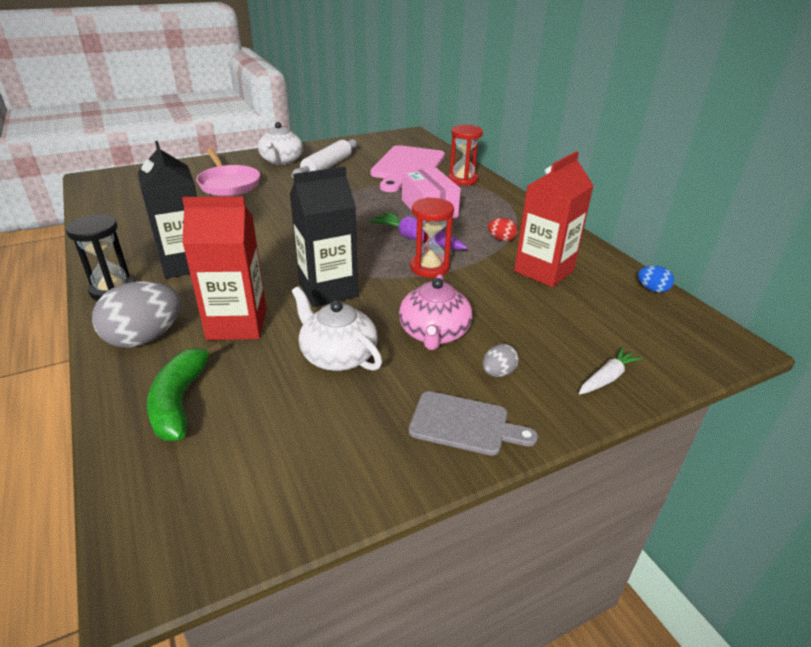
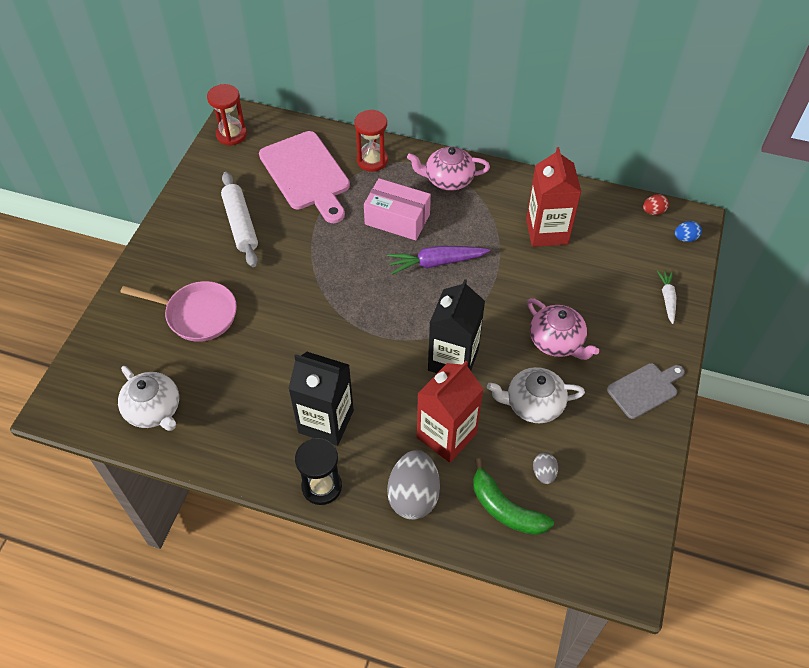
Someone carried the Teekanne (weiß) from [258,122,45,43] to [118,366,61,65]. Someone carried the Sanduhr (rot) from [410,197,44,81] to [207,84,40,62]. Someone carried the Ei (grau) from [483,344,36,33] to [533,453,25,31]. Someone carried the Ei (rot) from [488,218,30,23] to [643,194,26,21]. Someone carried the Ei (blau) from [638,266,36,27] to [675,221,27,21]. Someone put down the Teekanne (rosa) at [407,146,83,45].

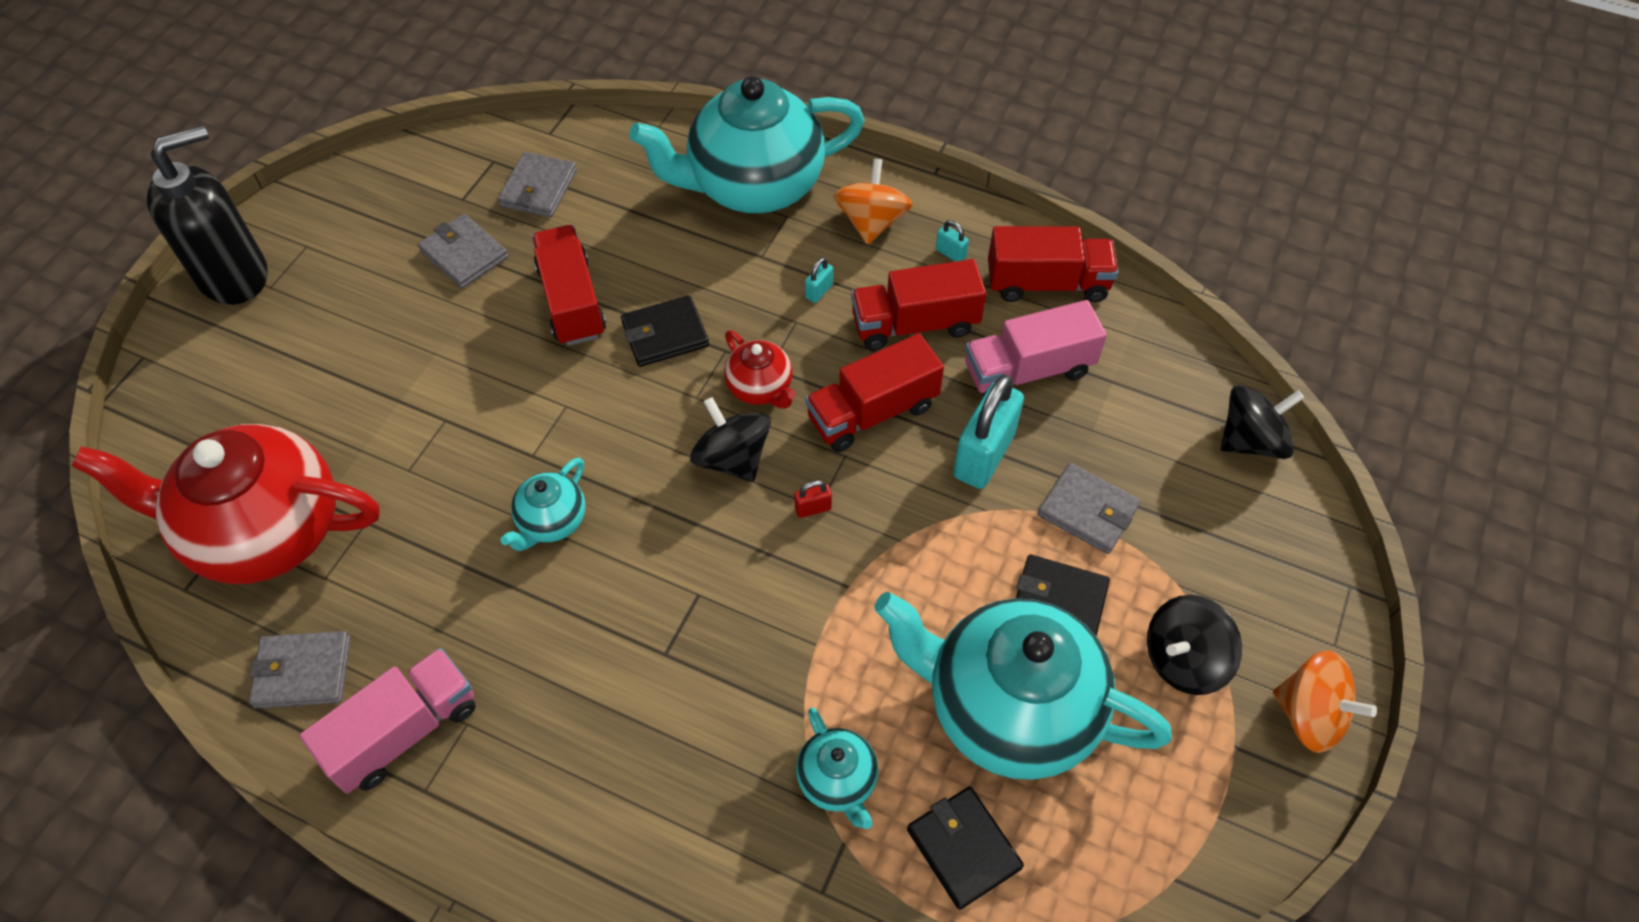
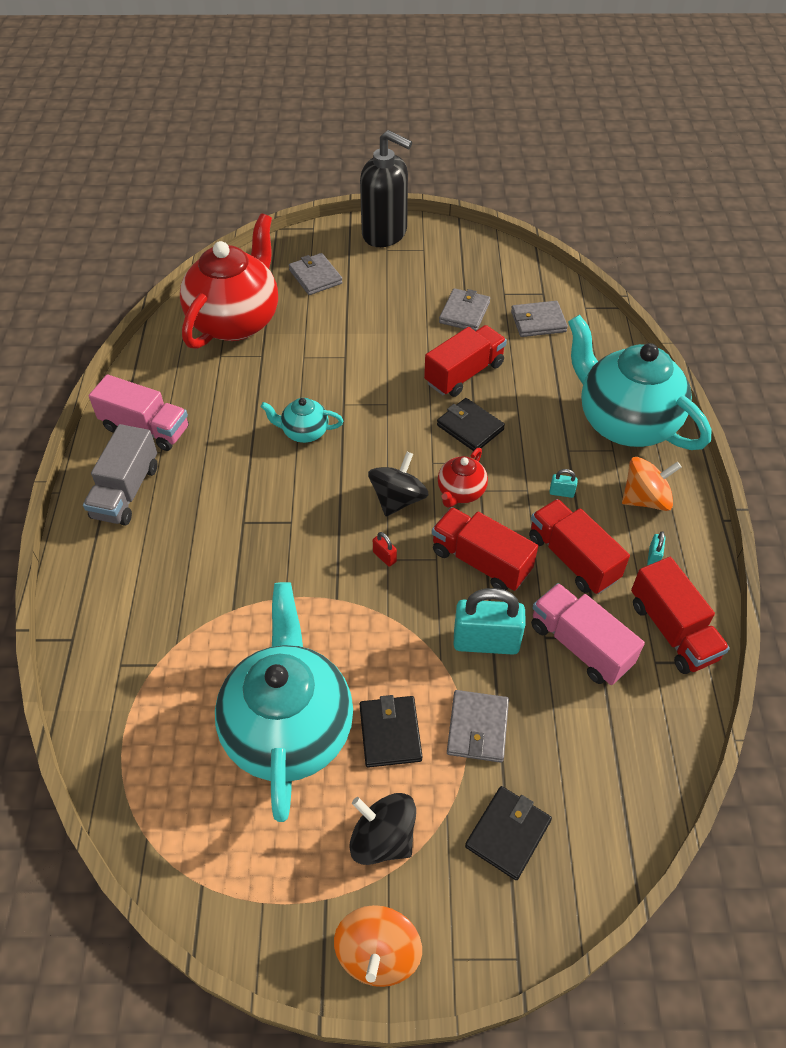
Someone rotated the Teekanne (rot) at [72,424,308,160] by 45 degrees clockwise. Someone carried the Geldbörse (grau) from [249,631,101,78] to [289,253,54,42]. Someone took away the Teekanne (türkis) at [796,707,82,122]. Someone carried the Geldbörse (schwarz) from [907,787,117,123] to [465,786,87,94]. Someone took away the Kreisel (schwarz) at [1221,385,83,74]. Someone put down the Lastwagen (grau) at [83,424,75,102].

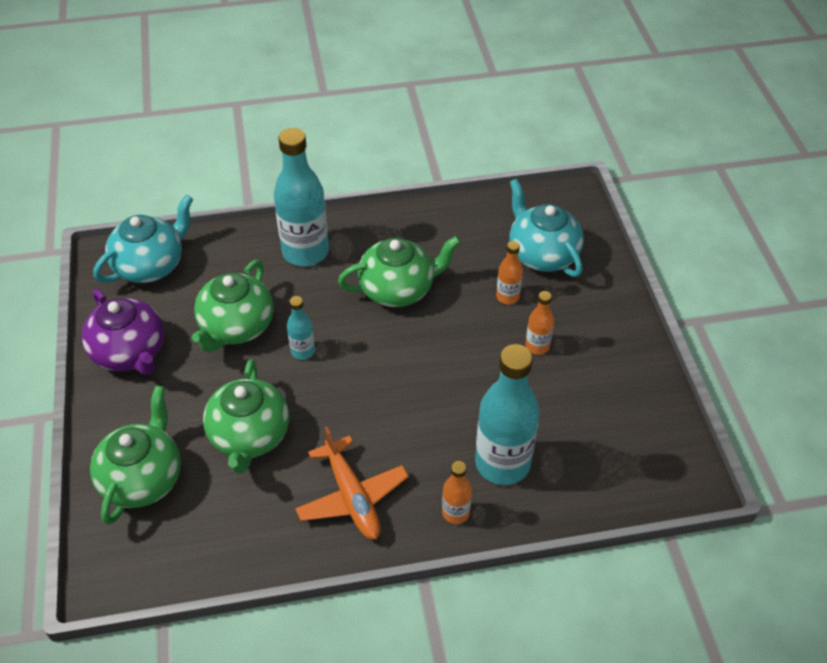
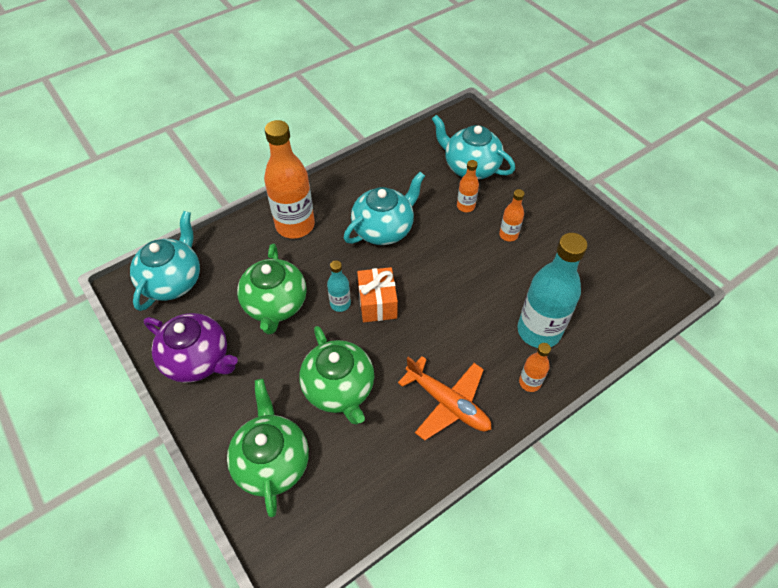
Someone repainted the Flasche (türkis) at [274,128,55,138], which became the Flasche (orange) at [264,120,51,119]. Someone repainted the Teekanne (grün) at [338,236,123,71], which became the Teekanne (türkis) at [344,172,81,73]. Someone put down the Geschenk (orange) at [357,267,41,55].

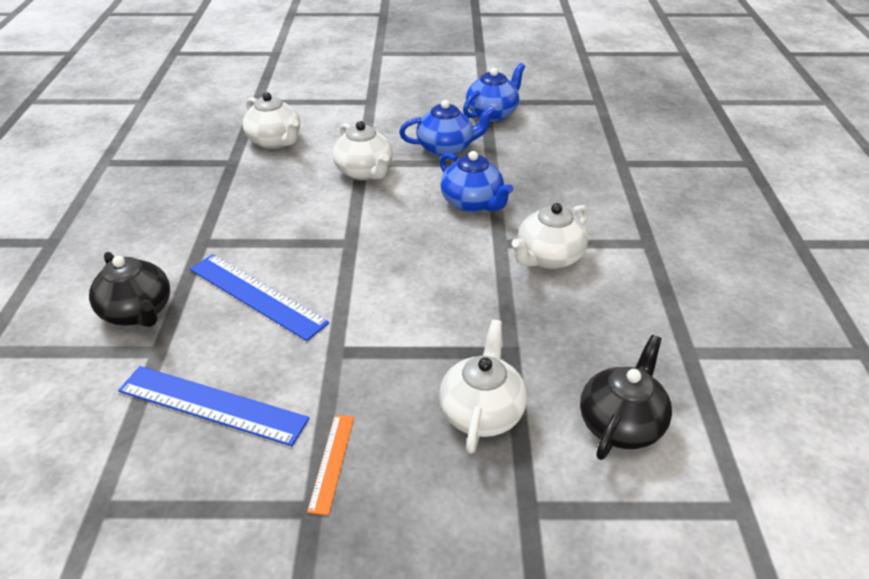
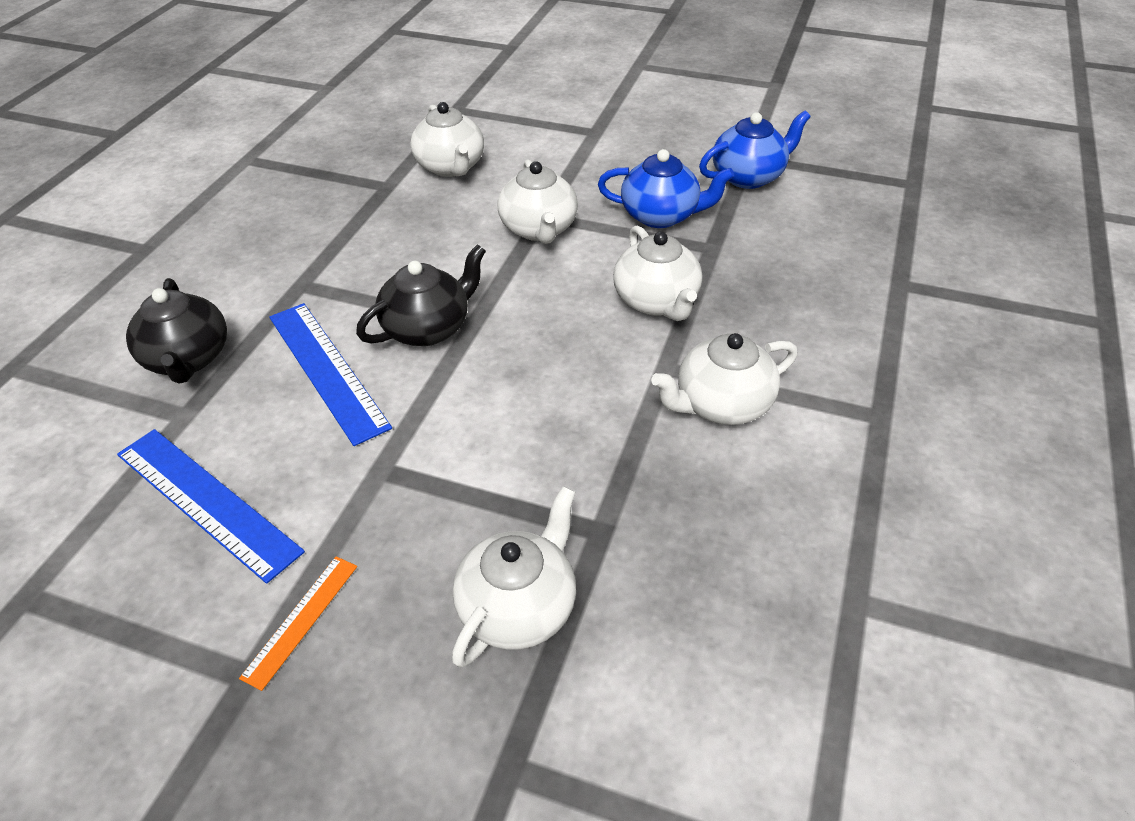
Someone repainted the Teekanne (blau) at [440,151,73,62], which became the Teekanne (weiß) at [613,225,89,96]. Someone carried the Teekanne (schwarz) from [580,335,92,125] to [356,244,130,102].

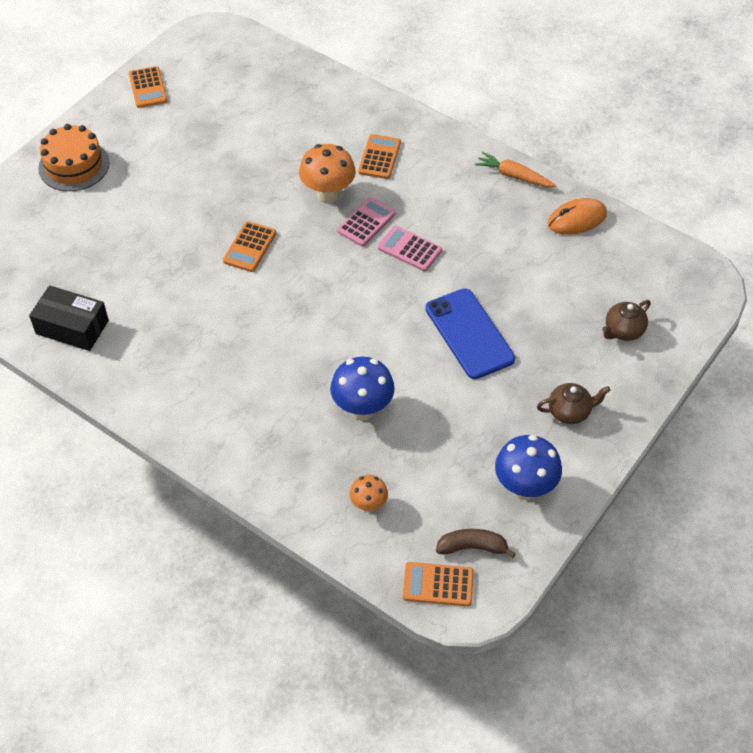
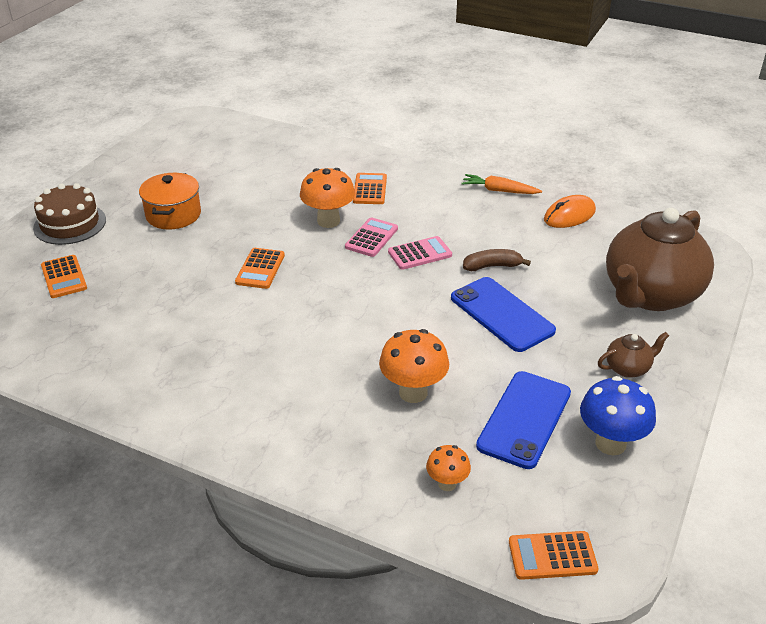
Someone took away the Schachtel (schwarz) at [29,285,80,66]. Someone repainted the Kuchen (orange) at [38,124,71,67], which became the Kuchen (braun) at [33,183,73,62]. Someone carried the Taschenrechner (orange) from [129,66,38,42] to [41,255,46,43]. Someone repainted the Pilz (blau) at [330,357,65,63], which became the Pilz (orange) at [379,329,70,74]. Someone rotated the Taschenrechner (rosa) at [378,226,64,45] by 135 degrees clockwise. Someone carried the Banane (braun) from [436,529,80,29] to [463,249,68,22]. Someone scaled the Teekanne (braun) at [602,300,49,41] by 2.44. Someone put down the Kochtopf (orange) at [139,173,62,56]. Someone put down the Handy (blau) at [476,371,95,98].

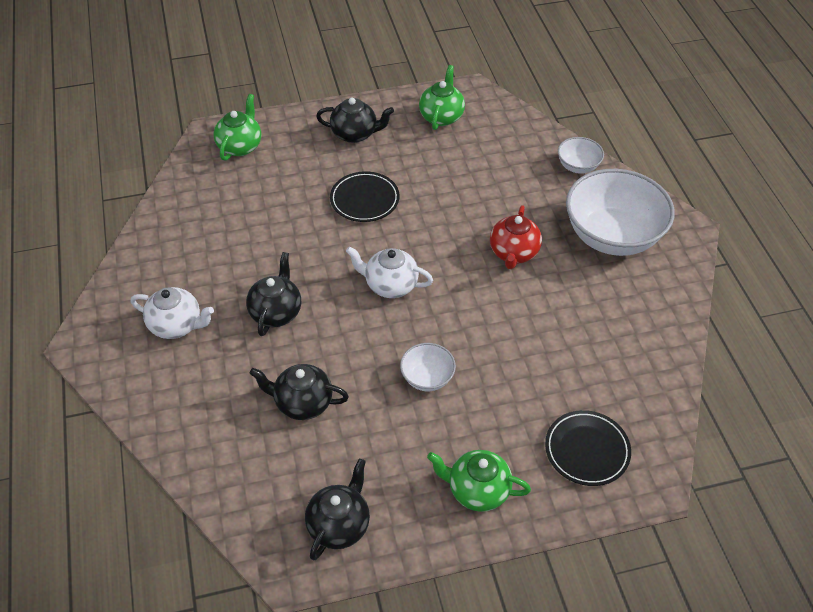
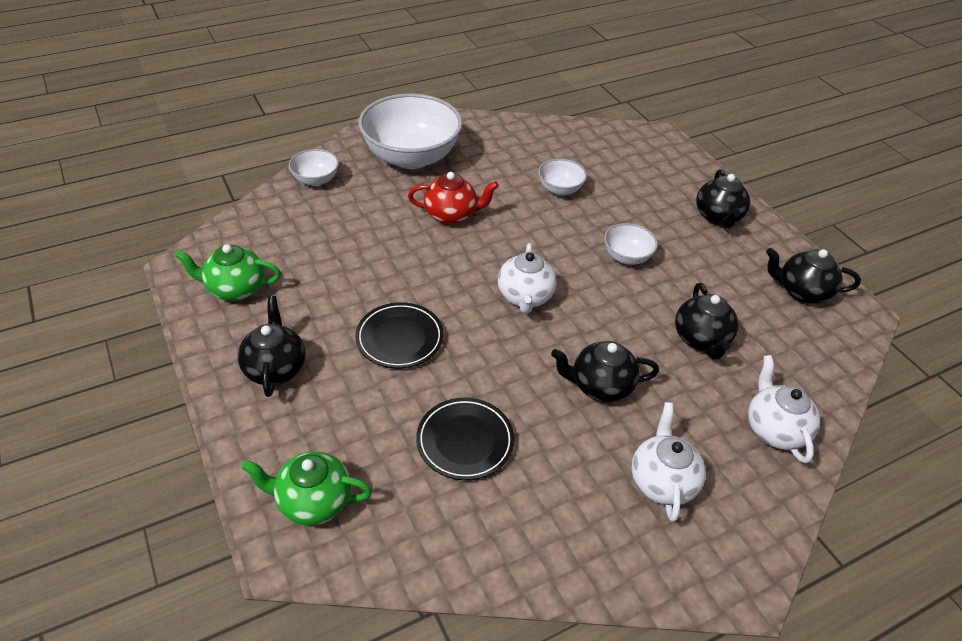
Someone repainted the Teekanne (grün) at [427,450,104,62], which became the Teekanne (schwarz) at [696,169,54,59]. Someone carried the Teller (schwarz) from [545,410,86,76] to [416,398,98,82]. Someone put down the Schüssel (weiß) at [538,159,49,37]. Someone put down the Teekanne (weiß) at [748,355,72,108].

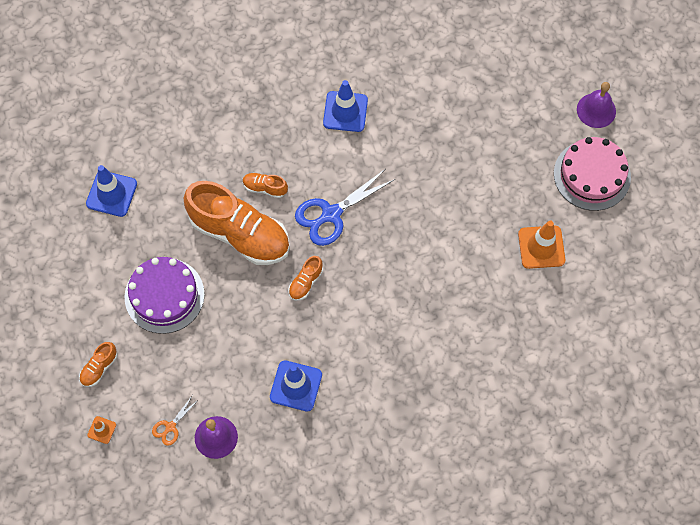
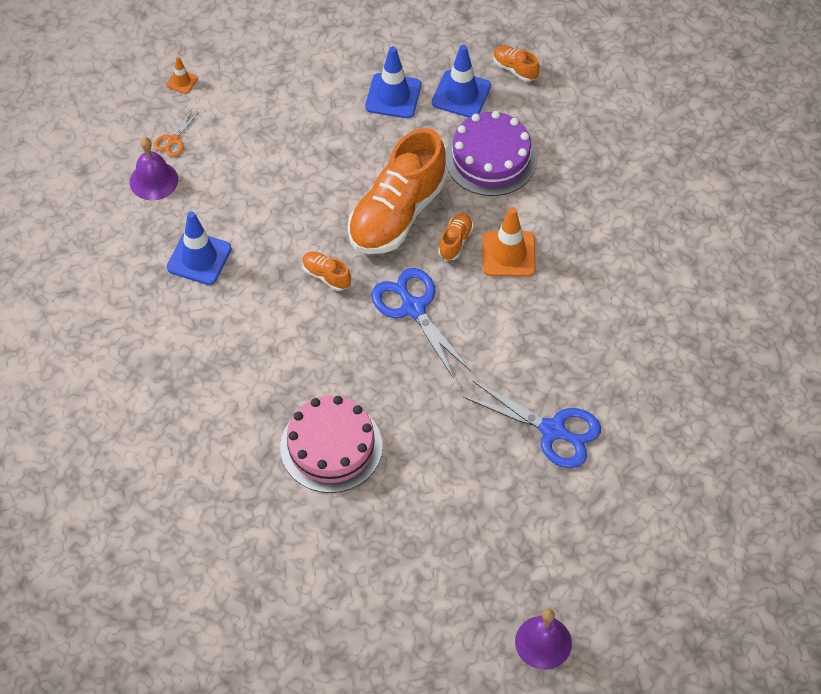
Someone carried the Schuh (orange) from [79,342,38,45] to [493,46,47,36]. Someone carried the Kuchen (lila) from [124,257,81,77] to [445,111,92,85]. Someone rotated the Schere (orange) at [152,396,46,50] by 105 degrees counterclockwise. Someone carried the Leitkegel (blau) from [323,80,45,52] to [365,46,56,72]. Someone carried the Leitkegel (orange) from [518,221,47,48] to [482,207,54,70]. Someone carried the Kuchen (rosa) from [554,137,77,74] to [280,396,103,97]. Someone put down the Schere (blau) at [463,381,138,87].

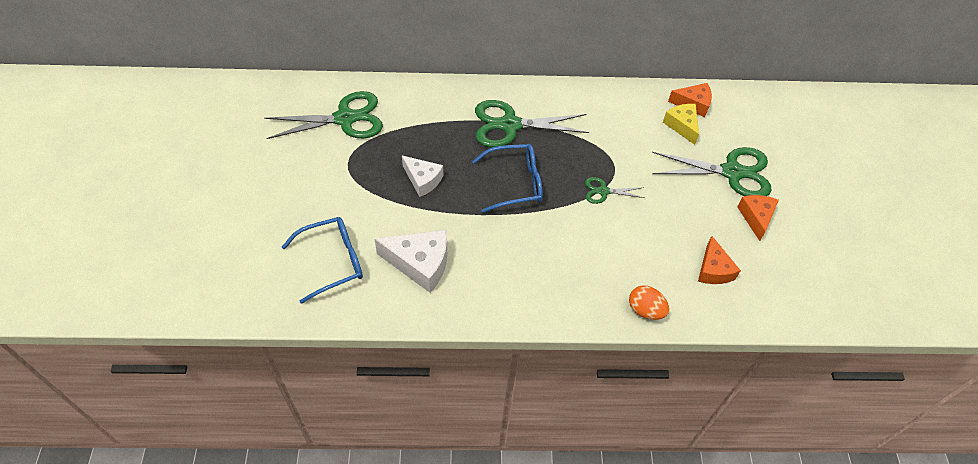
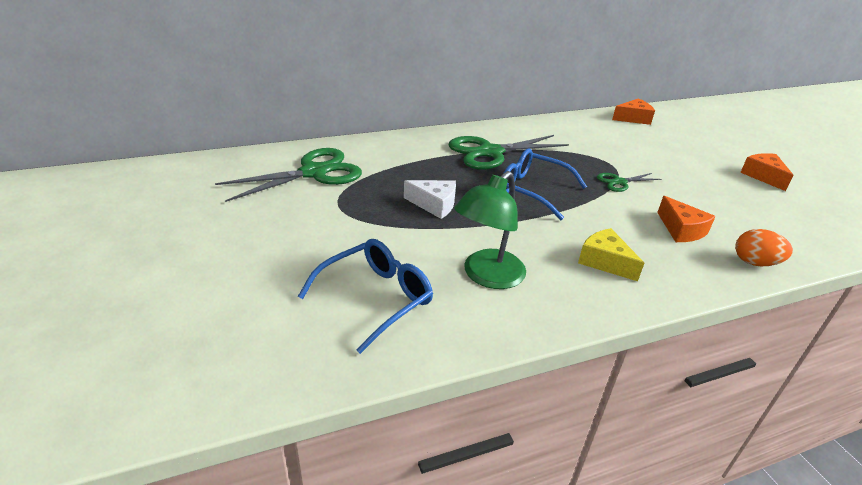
Someone swapped the Käse (weiß) at [374,230,73,63] for the Lampe (grün) at [454,171,72,118]. Someone rotated the Brille (blau) at [473,144,70,69] by 120 degrees counterclockwise. Someone took away the Schere (grün) at [652,147,120,49]. Someone carried the Käse (gelb) from [663,104,36,41] to [578,228,66,53]. Someone carried the Käse (orange) from [698,236,43,48] to [657,196,59,46].

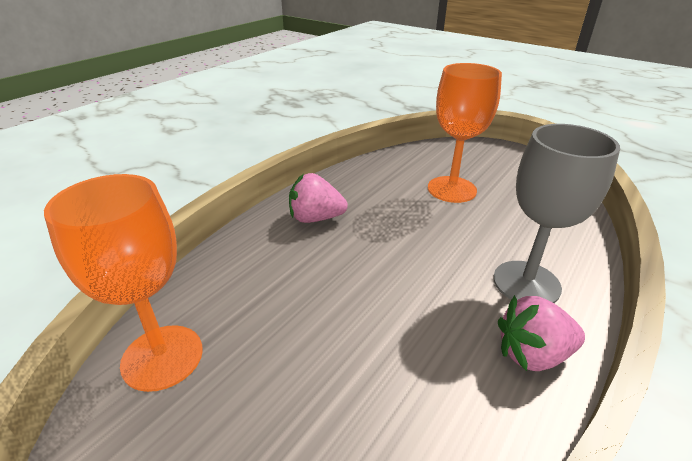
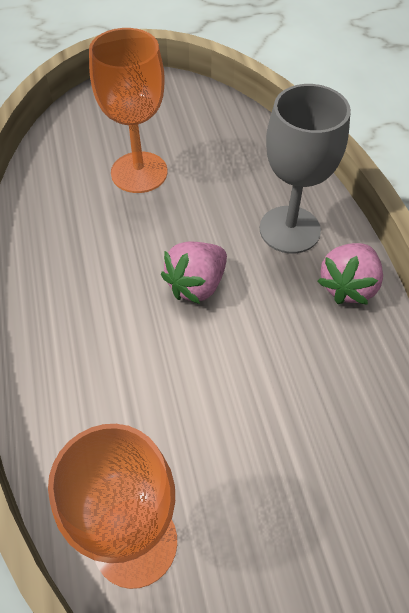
Someone carried the Erdbeere (rosa) from [289,173,59,50] to [161,242,66,62].

